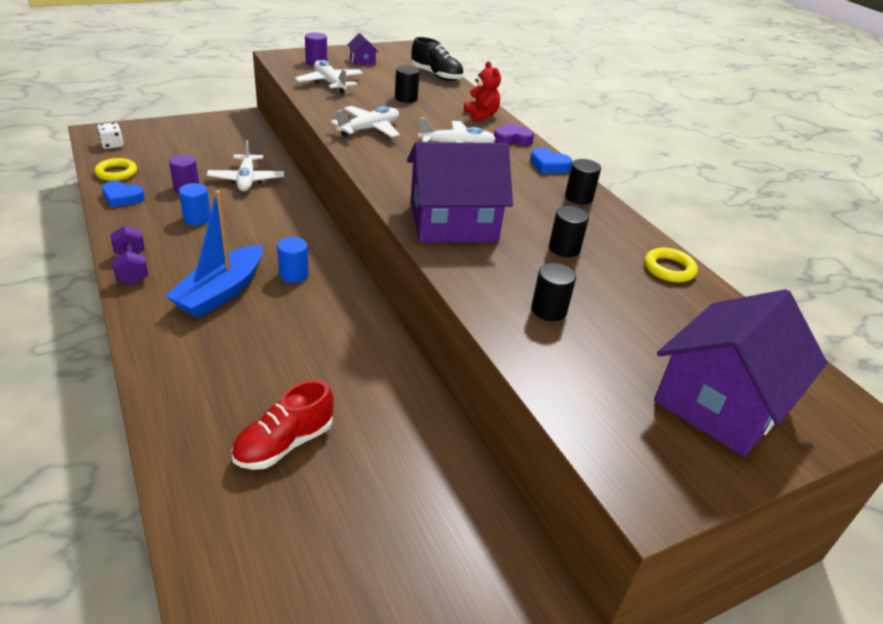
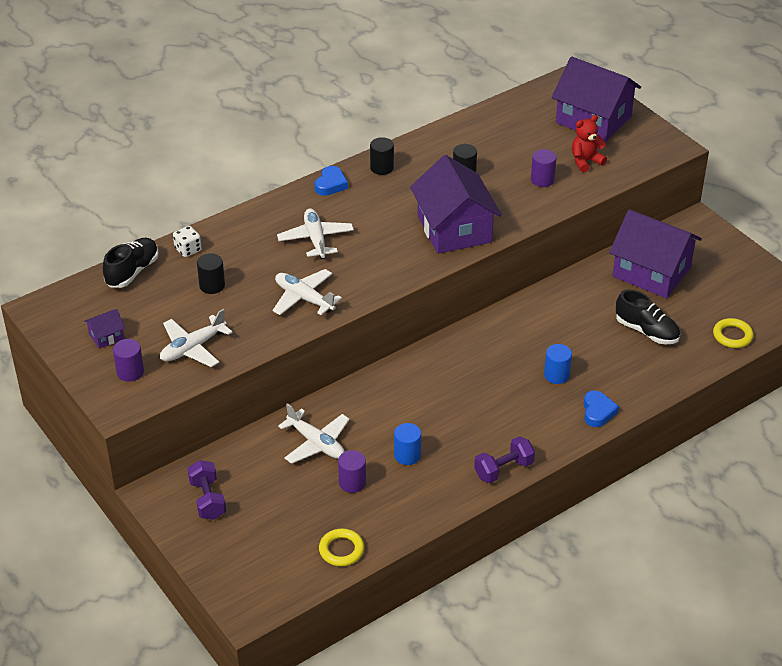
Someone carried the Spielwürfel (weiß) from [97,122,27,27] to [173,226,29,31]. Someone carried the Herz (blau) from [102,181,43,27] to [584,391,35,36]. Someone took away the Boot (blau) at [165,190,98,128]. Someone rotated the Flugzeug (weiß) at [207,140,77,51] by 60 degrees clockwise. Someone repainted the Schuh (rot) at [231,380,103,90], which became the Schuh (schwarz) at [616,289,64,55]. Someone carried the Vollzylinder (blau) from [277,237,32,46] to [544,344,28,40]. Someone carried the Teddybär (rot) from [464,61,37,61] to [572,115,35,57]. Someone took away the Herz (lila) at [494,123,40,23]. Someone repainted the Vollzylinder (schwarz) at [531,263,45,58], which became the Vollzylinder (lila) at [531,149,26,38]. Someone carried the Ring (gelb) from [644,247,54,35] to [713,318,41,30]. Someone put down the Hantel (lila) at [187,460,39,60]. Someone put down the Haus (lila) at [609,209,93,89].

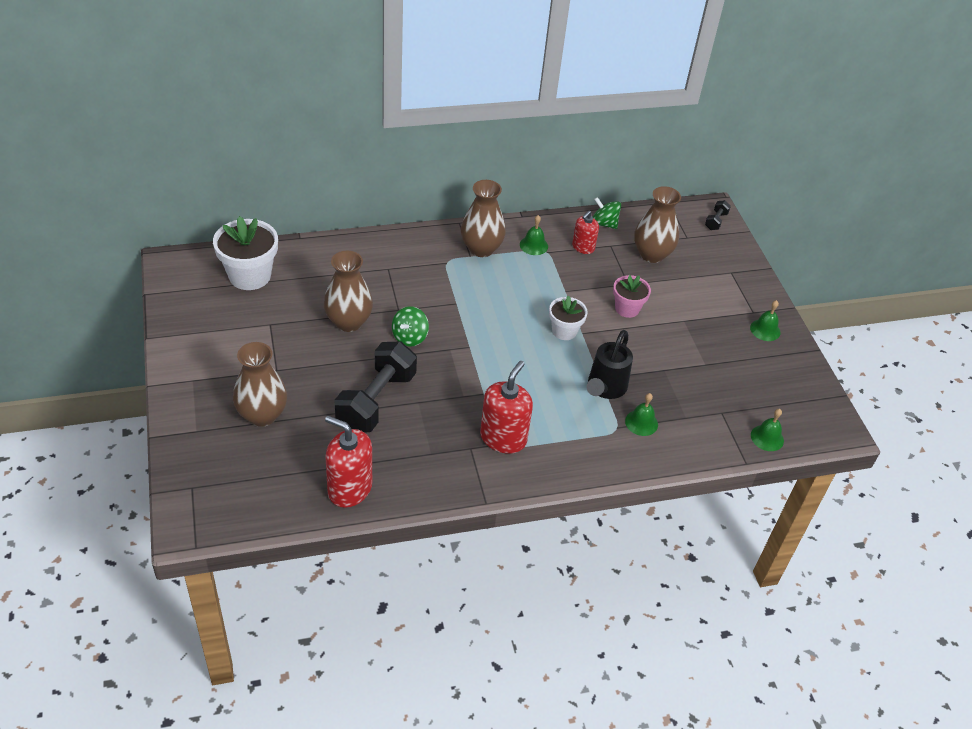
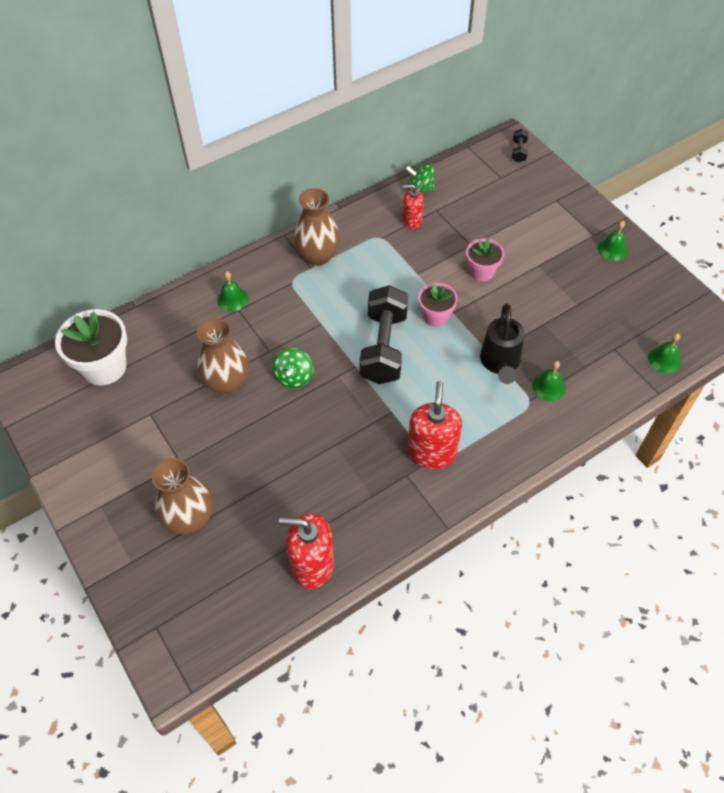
Someone carried the Hantel (schwarz) from [334,342,83,91] to [360,285,48,99]. Someone carried the Glocke (grün) from [520,215,28,40] to [217,271,31,41]. Someone repainted the Blumentopf (weiß) at [549,295,39,45], which became the Blumentopf (rosa) at [418,283,40,44]. Someone rotated the Seifenspender (rot) at [572,211,27,43] by 75 degrees clockwise. Someone took away the Vase (braun) at [634,186,47,77].

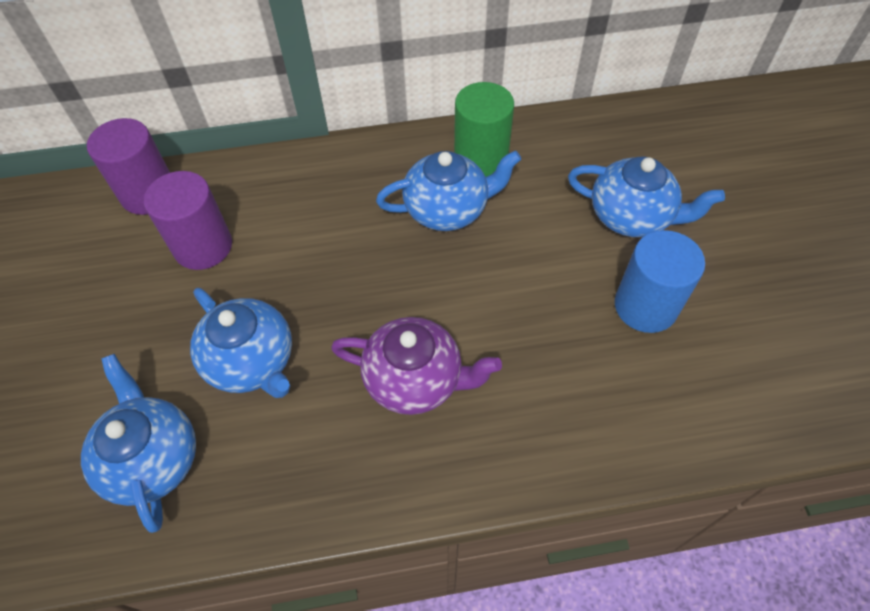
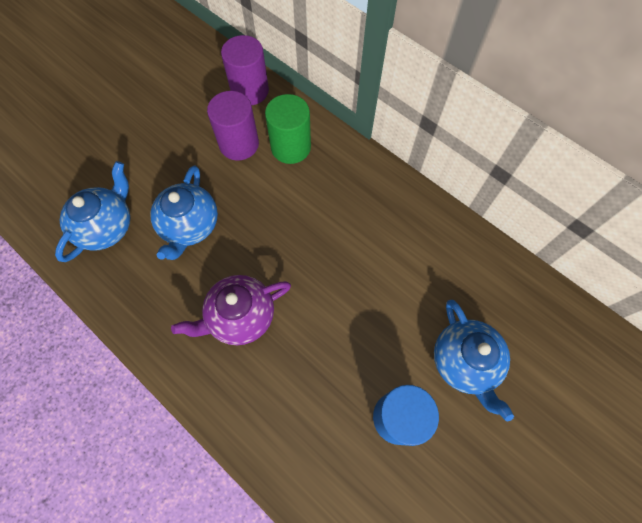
Someone rotated the Teekanne (lila) at [331,317,171,98] by 90 degrees clockwise. Someone took away the Teekanne (blau) at [376,150,145,81]. Someone carried the Vollzylinder (grün) from [454,82,60,95] to [265,94,46,70].

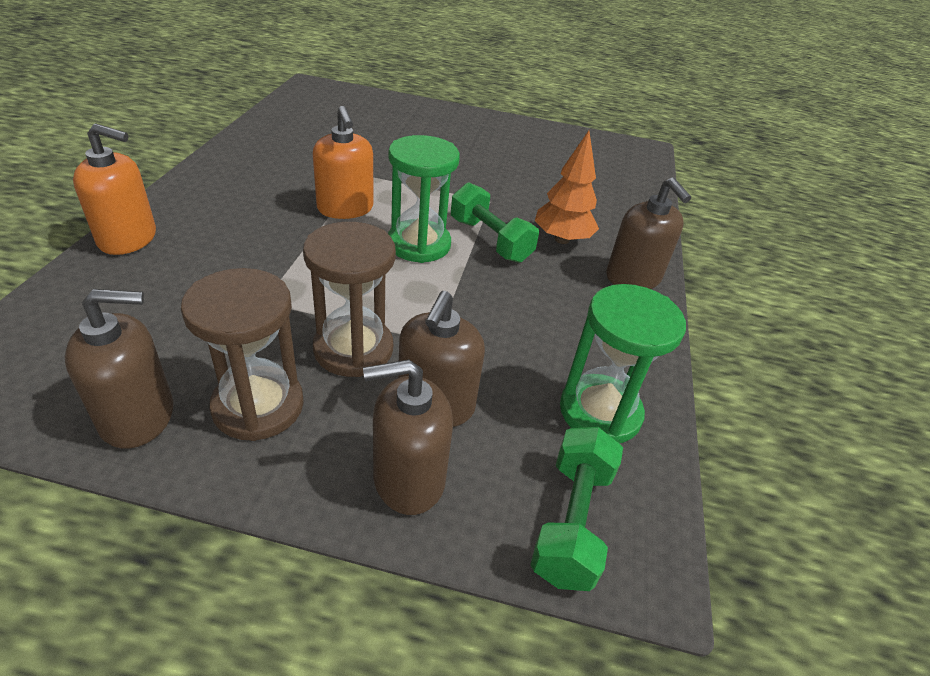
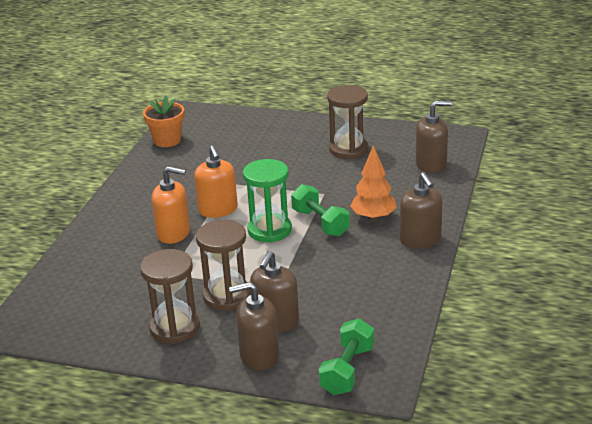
Someone carried the Seifenspender (braun) from [65,289,108,160] to [416,101,36,72]. Someone carried the Seifenspender (orange) from [73,123,83,132] to [152,166,38,78]. Someone took away the Sanduhr (grün) at [560,284,126,159]. Someone put down the Blumentopf (orange) at [143,96,41,51]. Someone put down the Sanduhr (braun) at [327,85,41,74].

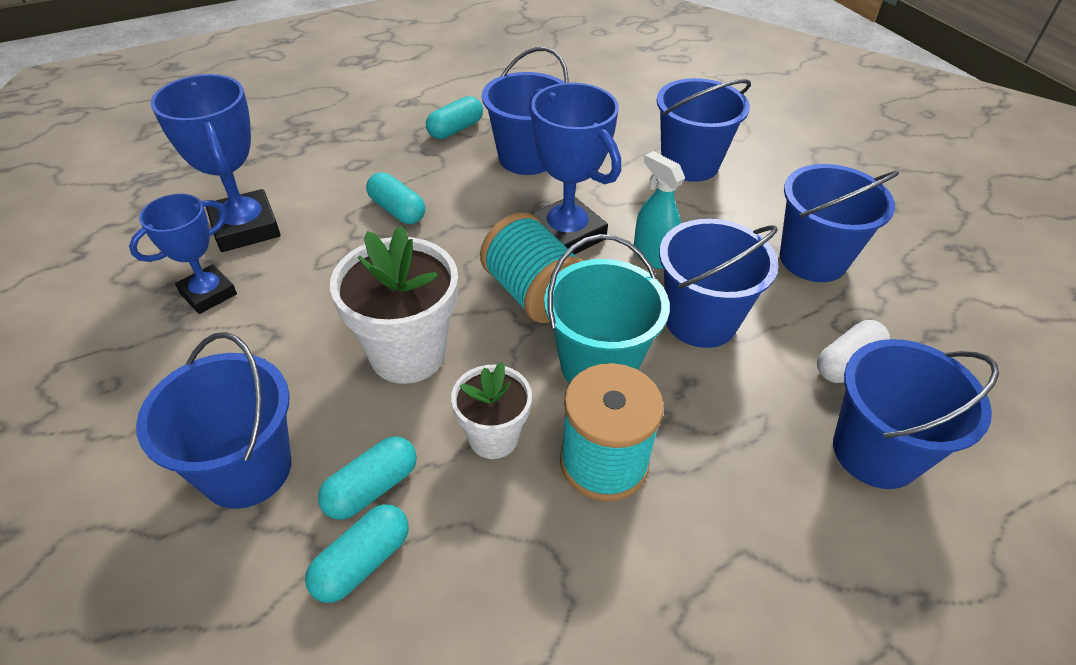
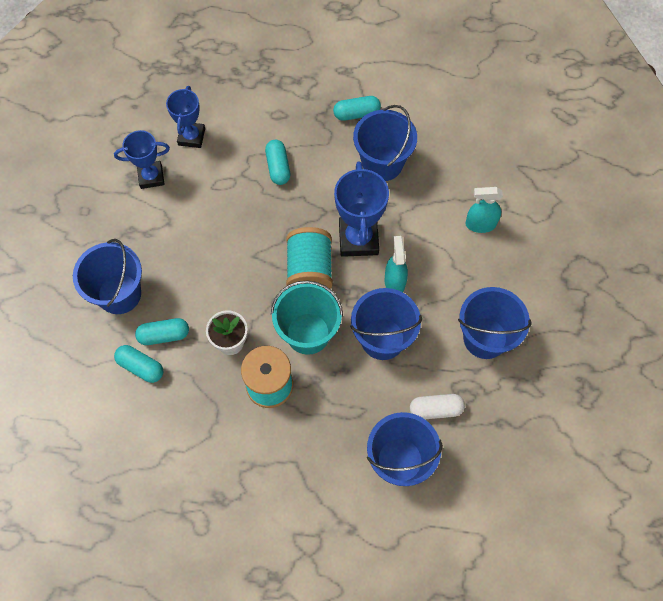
Someone scaled the Pokal (blau) at [151,74,129,178] by 0.65. Someone rotated the Kapsel (türkis) at [305,504,104,99] by 45 degrees clockwise. Someone took away the Blumentopf (weiß) at [330,226,128,158]. Someone swapped the Eimer (blau) at [657,78,94,104] for the Sprühflasche (türkis) at [465,187,38,46].

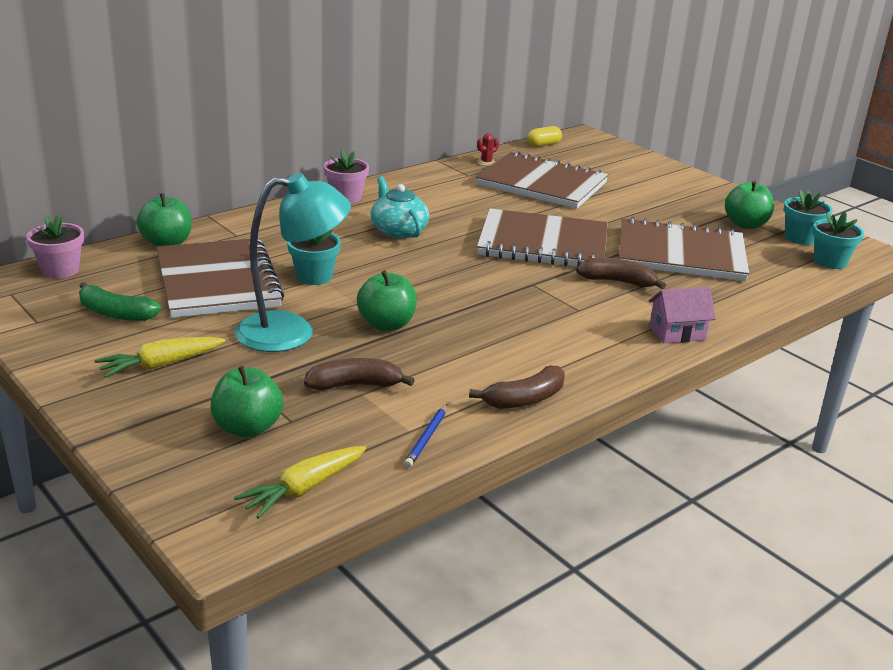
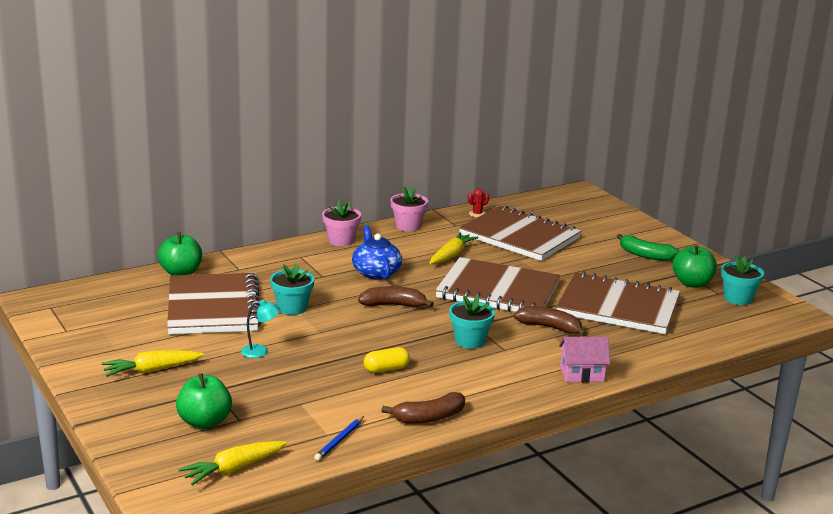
Someone carried the Blumentopf (rosa) from [26,215,58,64] to [390,187,38,44]. Someone carried the Banane (grün) from [79,282,82,39] to [617,234,63,27]. Someone scaled the Lampe (türkis) at [235,173,116,179] by 0.43. Someone carried the Banane (braun) from [304,358,111,32] to [358,286,76,21]. Someone took away the Apfel (grün) at [357,270,60,61]. Someone repainted the Teekanne (türkis) at [371,176,58,63], which became the Teekanne (blau) at [352,225,50,55]. Someone carried the Kapsel (gelb) from [527,126,35,21] to [364,347,46,26]. Someone carried the Blumentopf (türkis) from [813,212,51,57] to [449,295,46,54]. Someone put down the Karotte (gelb) at [429,232,50,32].

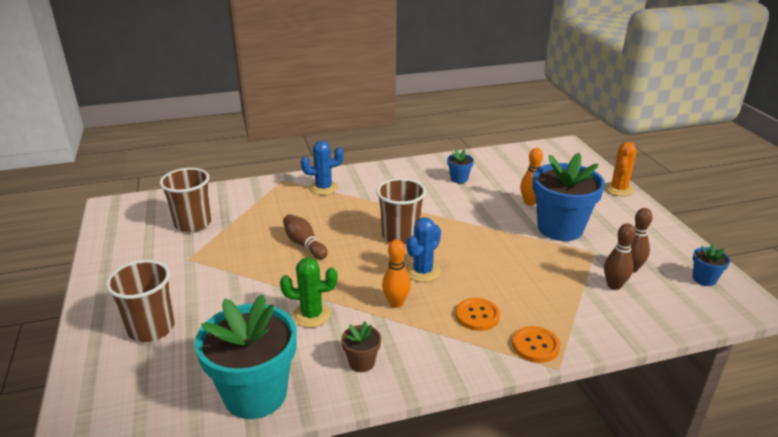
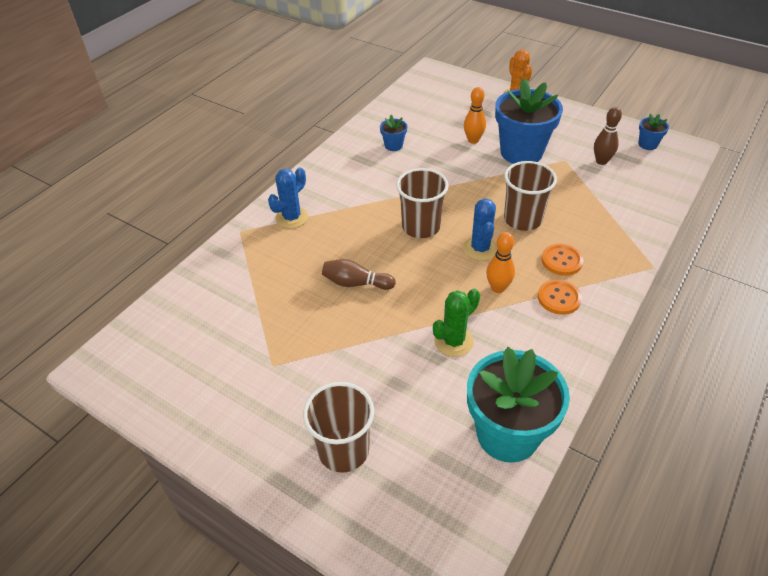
Someone carried the Becher (braun) from [160,168,51,64] to [504,161,53,70]. Someone took away the Blumentopf (braun) at [341,321,40,51]. Someone carried the Knopf (orange) from [512,326,48,37] to [538,280,44,35]. Someone took away the Bowlingkegel (braun) at [604,223,32,67].

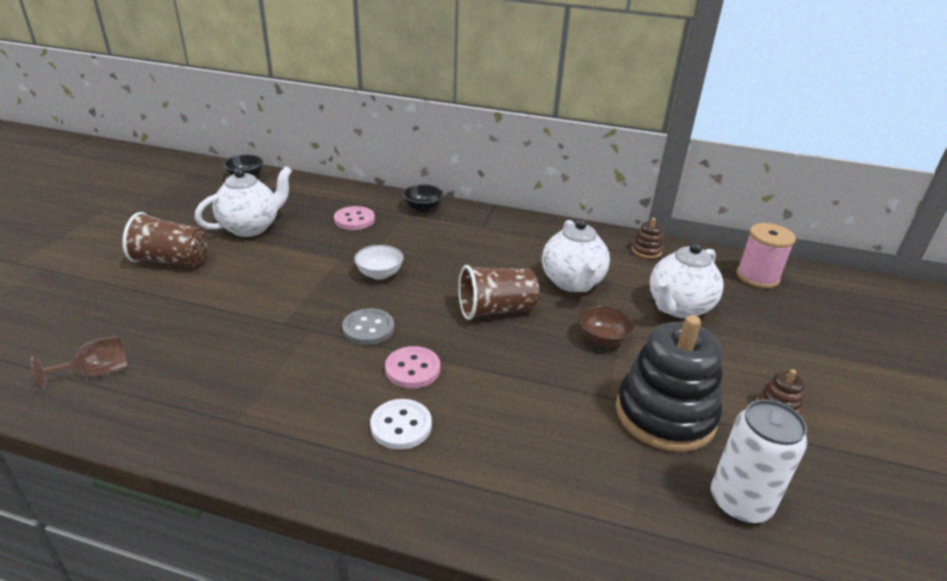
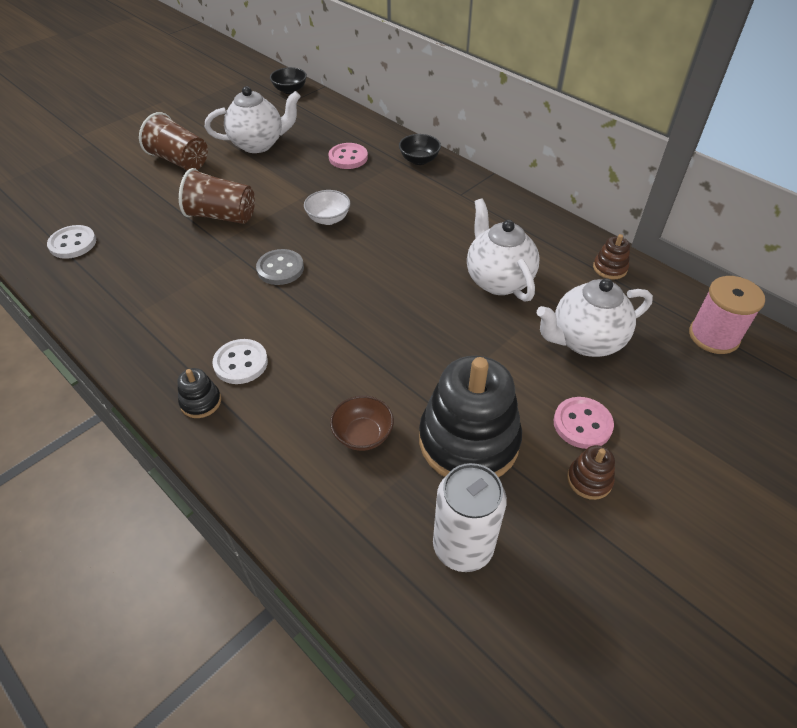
Someone swapped the Kelch (braun) at [31,336,96,54] for the Knopf (weiß) at [47,225,49,34]. Someone carried the Knopf (rosa) from [385,346,55,43] to [553,397,61,52]. Someone carried the Becher (braun) from [458,265,81,55] to [179,168,76,56]. Someone rotated the Teekanne (weiß) at [542,219,68,73] by 135 degrees clockwise. Someone carried the Schüssel (braun) from [579,306,55,40] to [330,396,64,55]. Someone put down the Stapelspielzeug (schwarz) at [177,368,44,50].

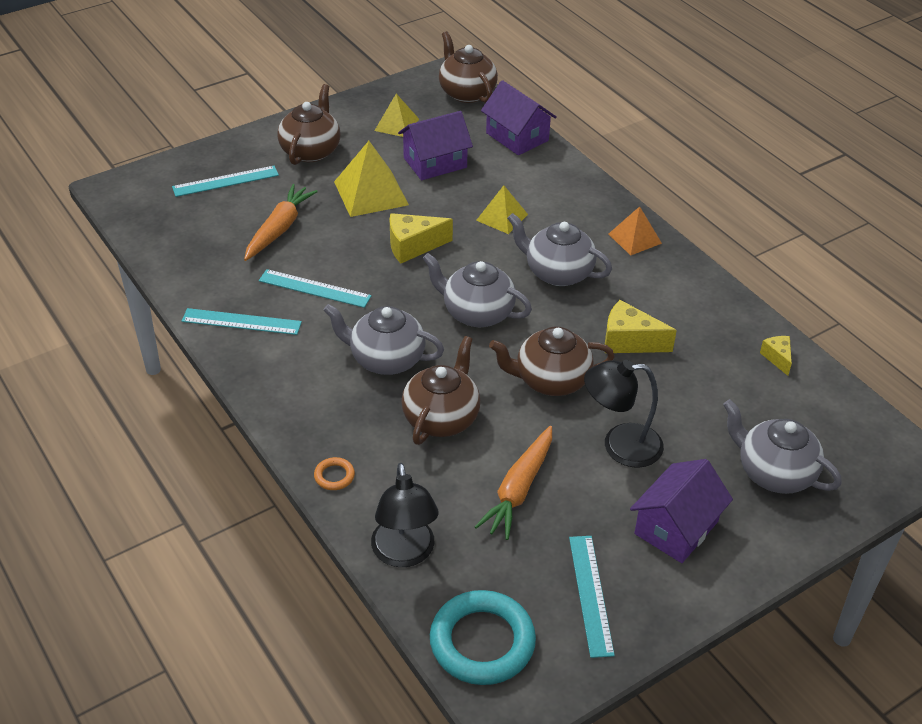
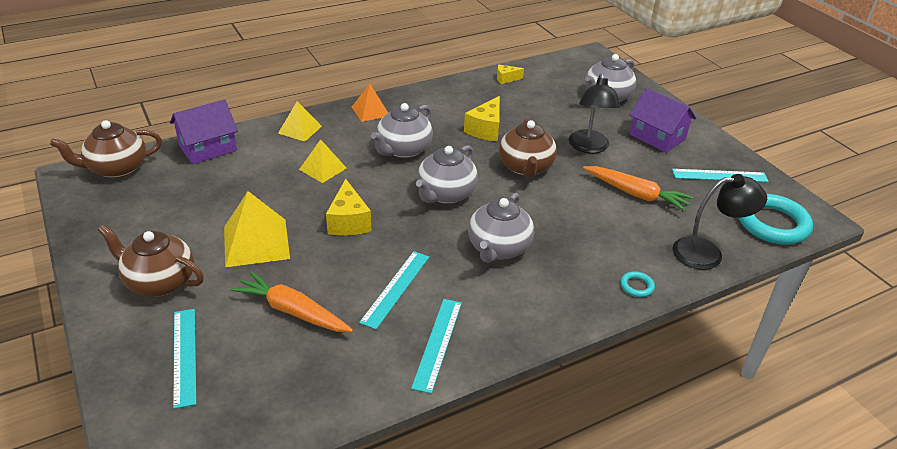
Someone repainted the Ring (orange) at [314,457,41,33], which became the Ring (türkis) at [620,271,35,26]. Someone carried the Pyramide (gelb) from [374,94,45,43] to [278,101,44,41]. Someone took away the Haus (lila) at [398,111,75,69]. Someone took away the Teekanne (braun) at [401,336,80,109].

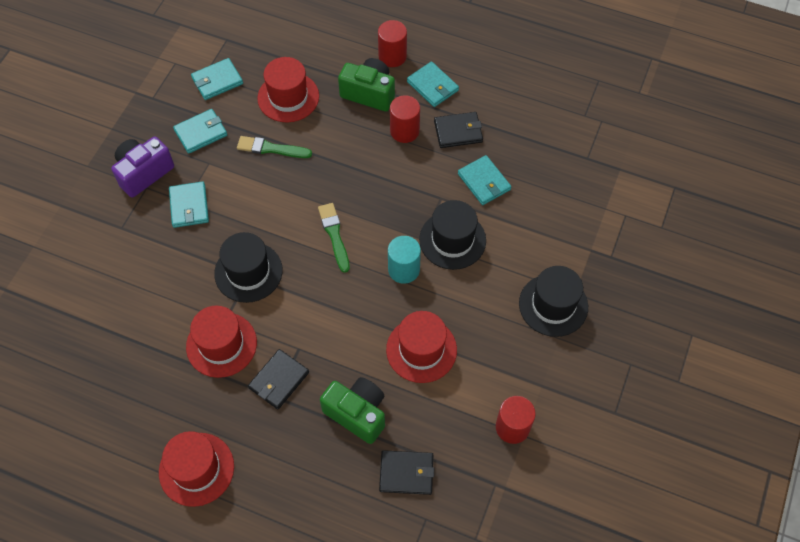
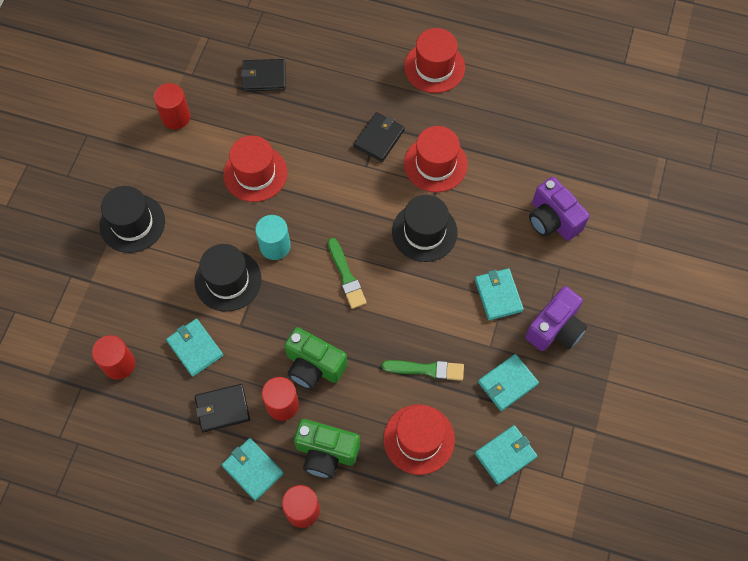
Someone carried the Kamera (grün) from [320,377,65,67] to [284,327,64,63]. Someone put down the Vollzylinder (rot) at [92,335,43,45]. Someone put down the Kamera (lila) at [529,177,60,64].

